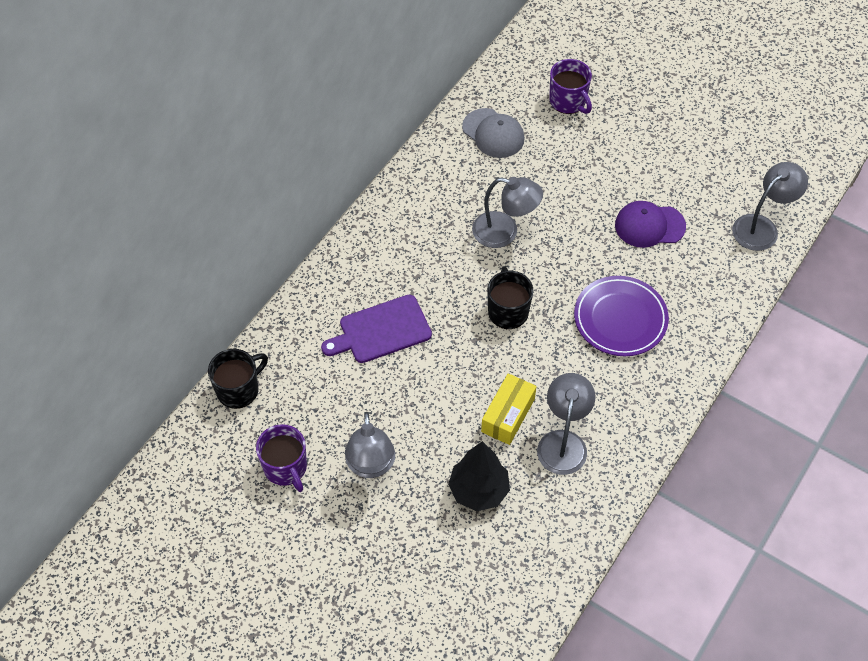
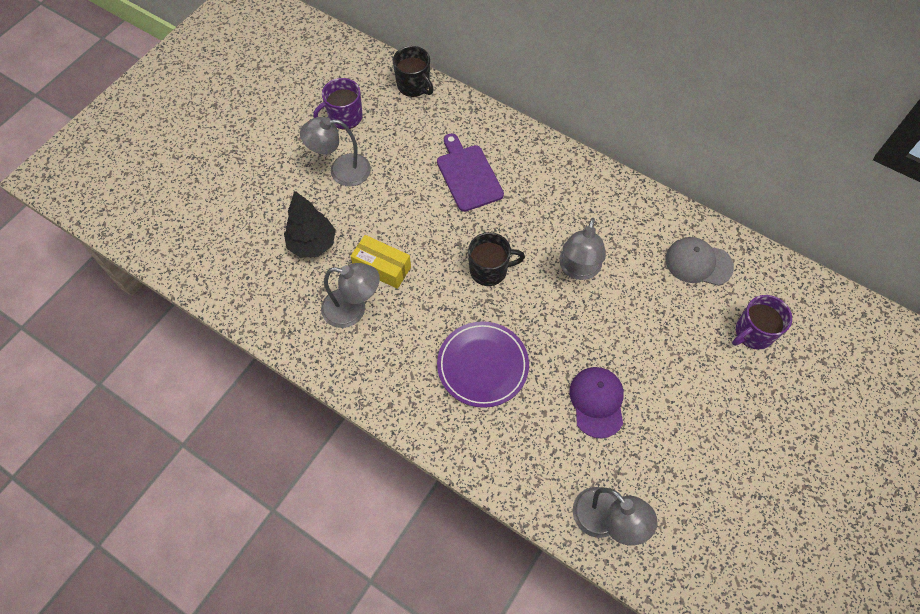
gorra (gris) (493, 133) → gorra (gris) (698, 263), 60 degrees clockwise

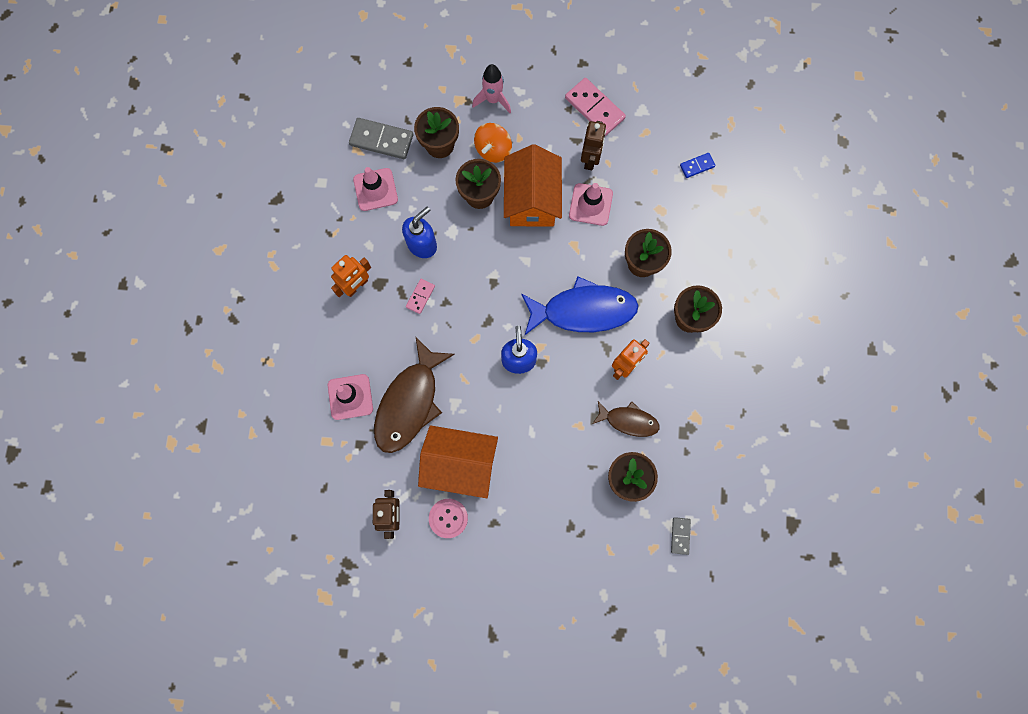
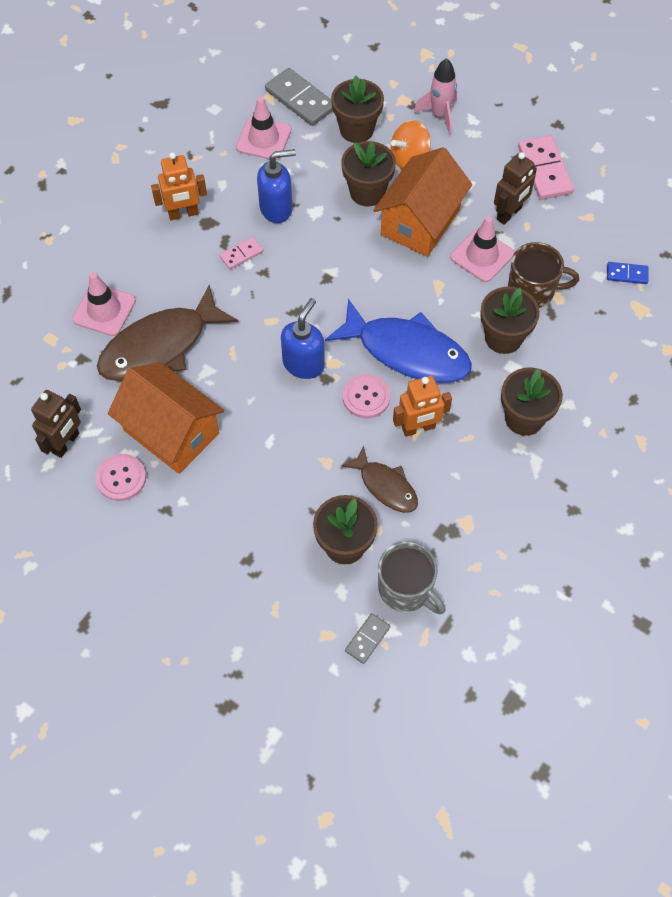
- → taza (marrón) (532, 290)
- → botón (rosa) (366, 397)
- → taza (gris) (406, 589)

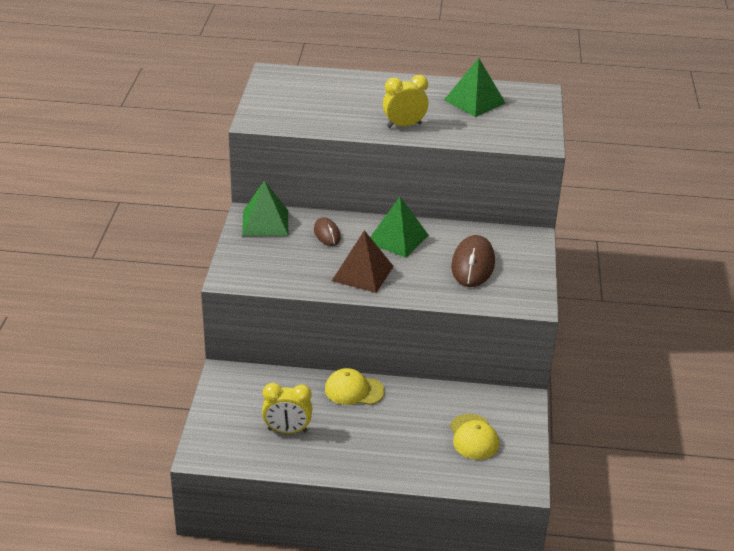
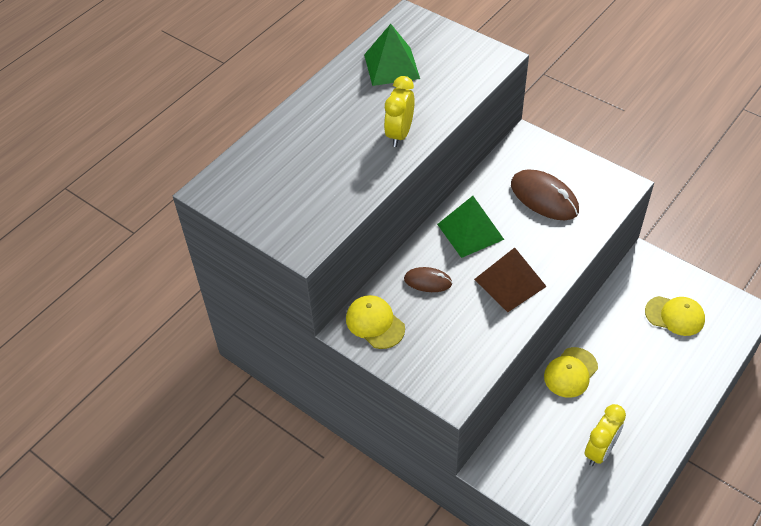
pirámide (verde) (265, 223) → gorra (amarillo) (375, 323)

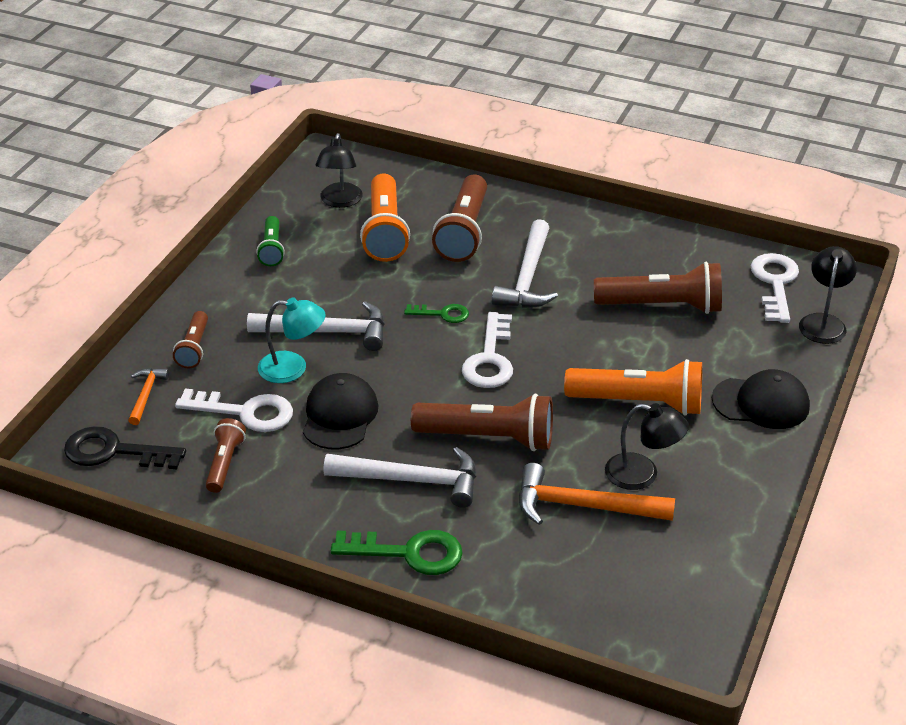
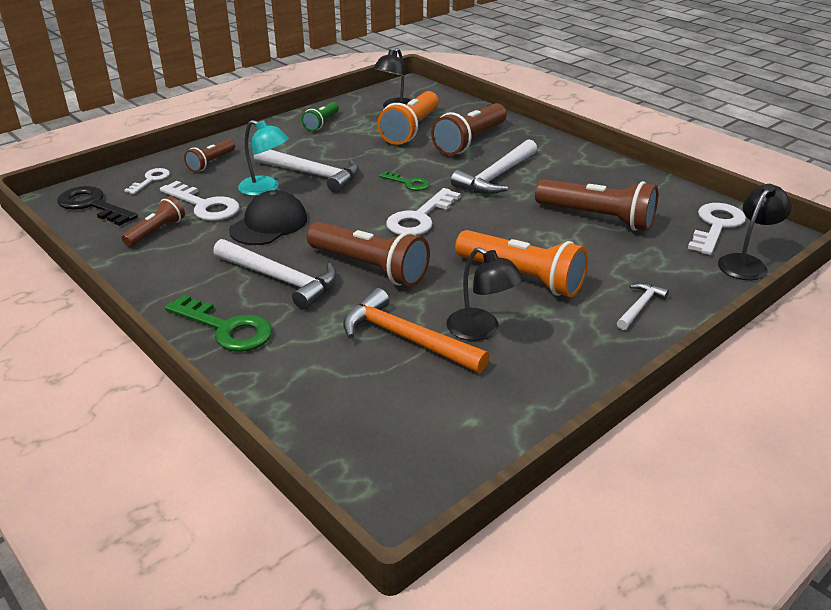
martillo (naranja) (146, 395) → llave (blanco) (151, 180)
gorra (negro) (761, 403) → martillo (blanco) (640, 307)

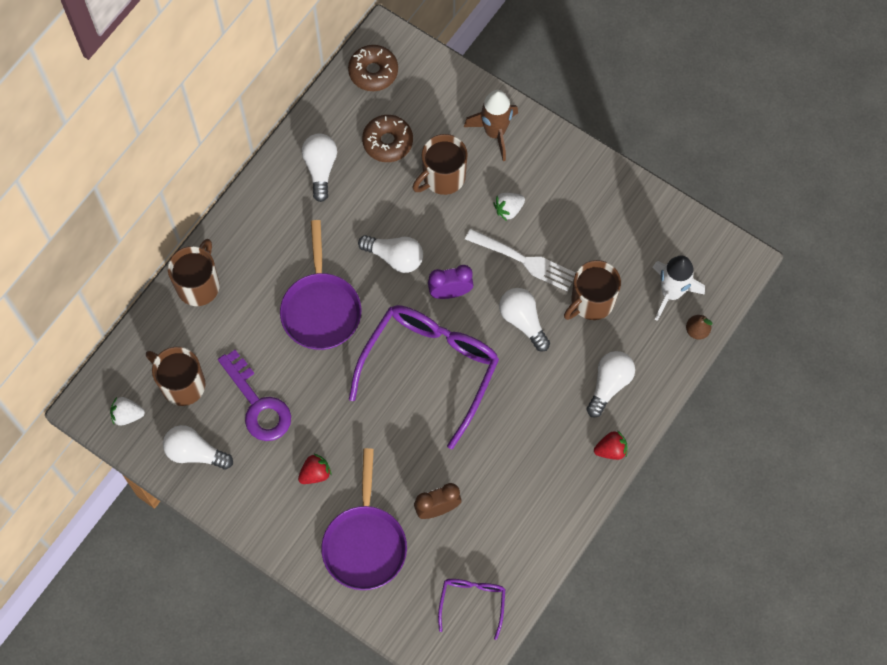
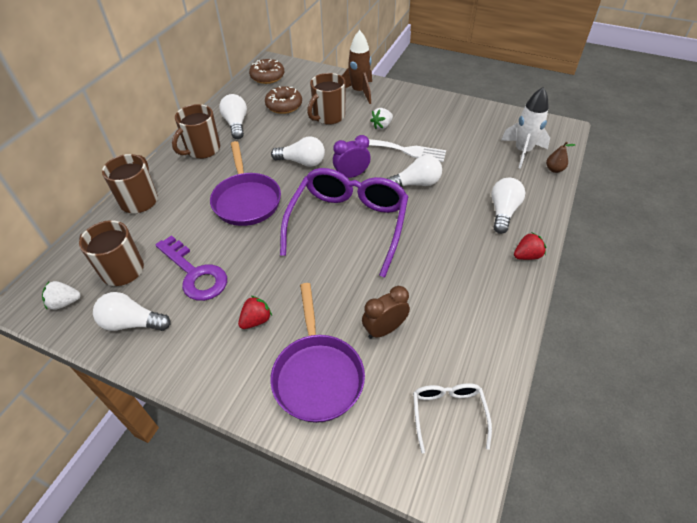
taza (marrón) (591, 301) → taza (marrón) (202, 149), moved
bombilla (blanco) (523, 321) → bombilla (blanco) (415, 183), 120 degrees clockwise
gafas (morado) (472, 603) → gafas (blanco) (448, 414)

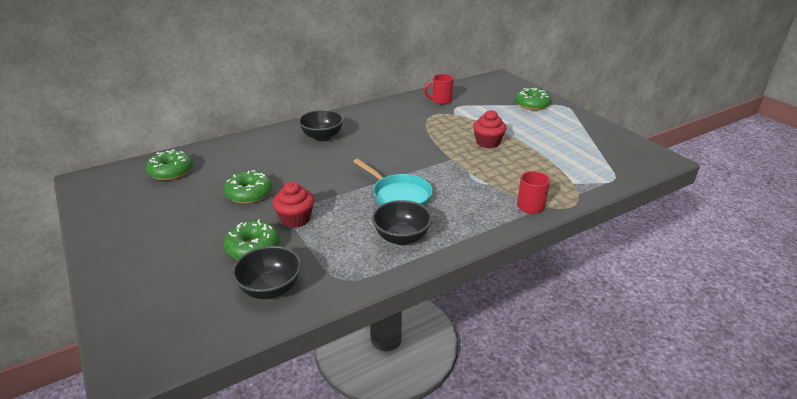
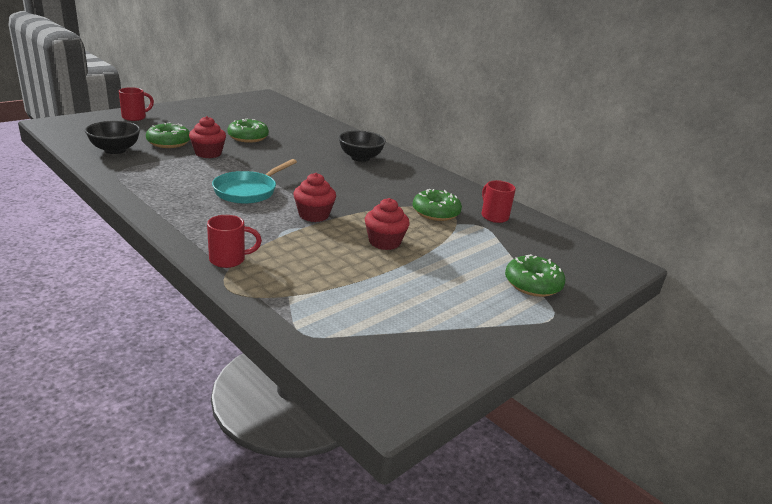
rosquilla (verde) (171, 171) → rosquilla (verde) (436, 213), moved
cuenco (negro) (401, 237) → -
- → taza (rojo) (135, 117)
- → magdalena (rojo) (314, 215)

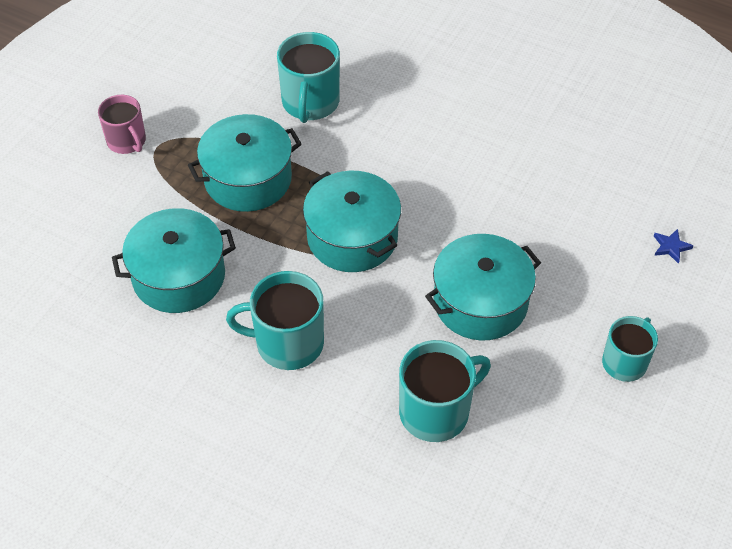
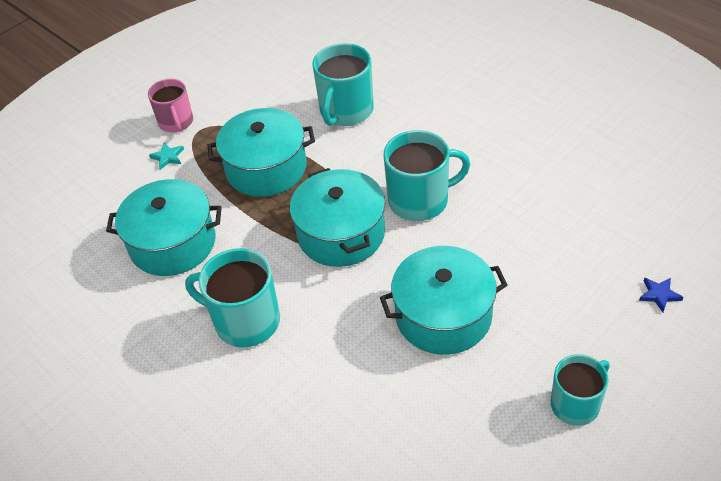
taza (turquesa) (436, 411) → taza (turquesa) (420, 200), moved
- → estrella (turquesa) (168, 157)

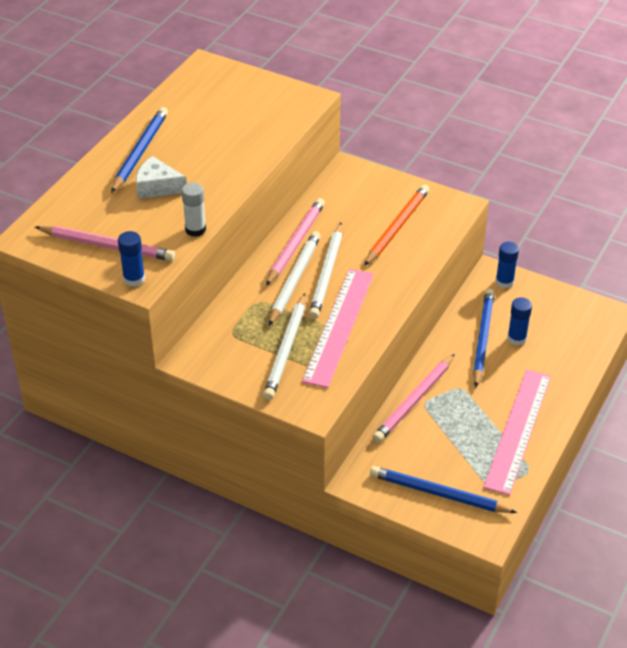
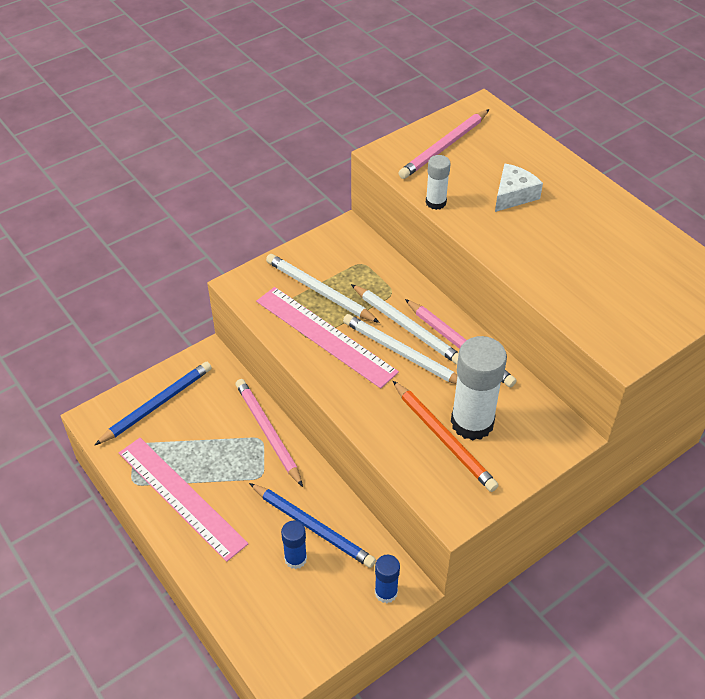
lápiz (azul) (140, 152) → -
barra de pegamento (azul) (134, 279) → -
- → barra de pegamento (blanco) (472, 422)

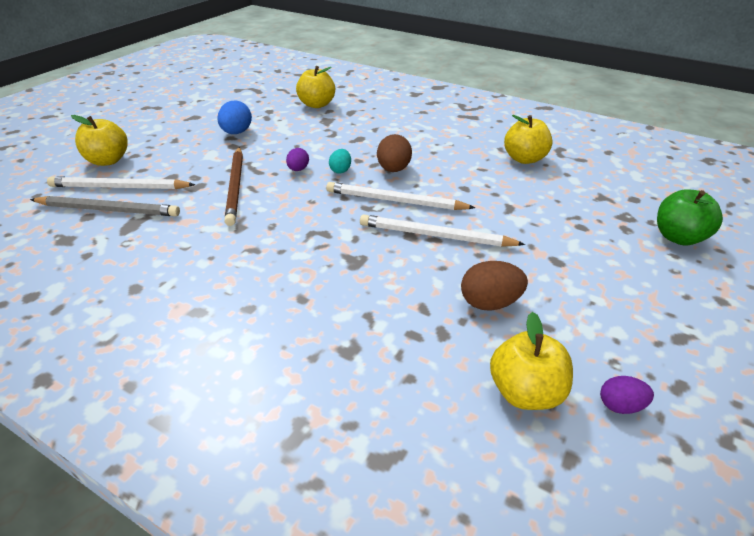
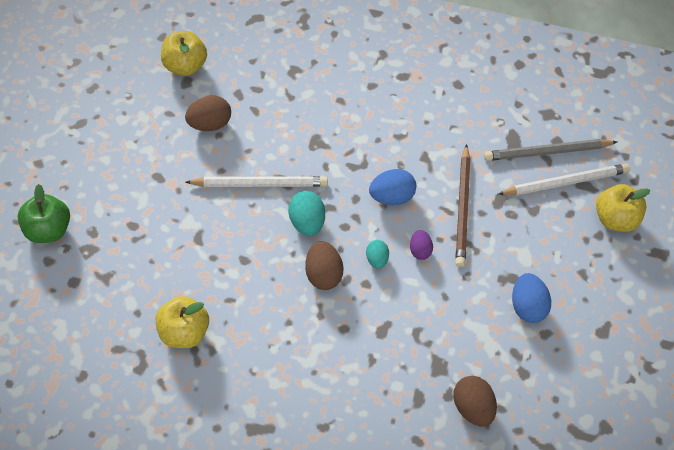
manzana (amarillo) (316, 104) → huevo (marrón) (472, 408)
lápiz (marrón) (236, 187) → lápiz (marrón) (463, 208), 150 degrees counterclockwise
lápiz (blanco) (395, 201) → huevo (turquesa) (306, 222)
huevo (morado) (620, 405) → -
- → huevo (azul) (391, 197)

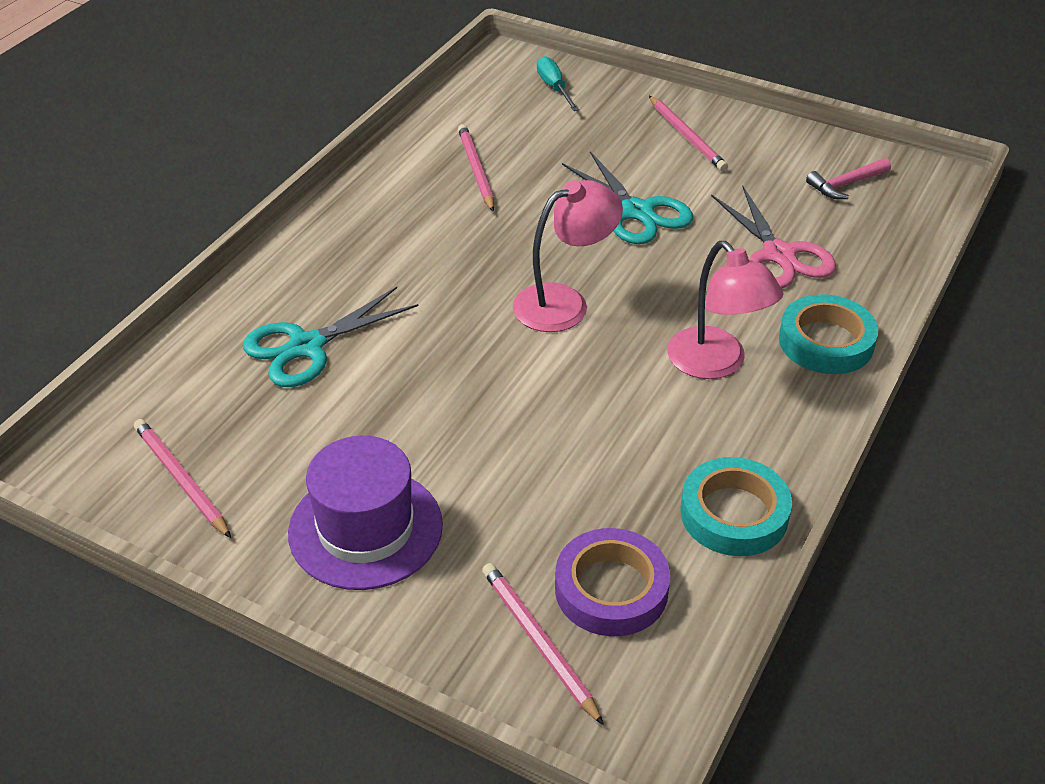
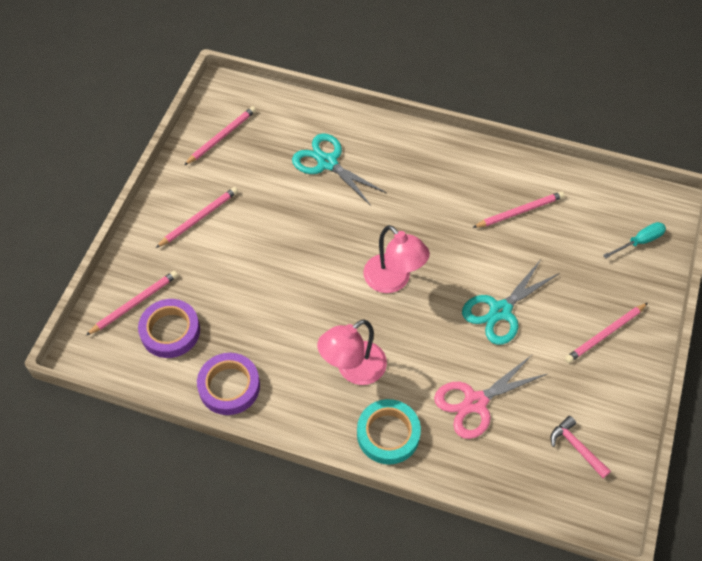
sombrero (morado) (365, 529) → lápiz (rosa) (199, 218)
cinta adhesiva (turquesa) (734, 514) → cinta adhesiva (morado) (229, 386)

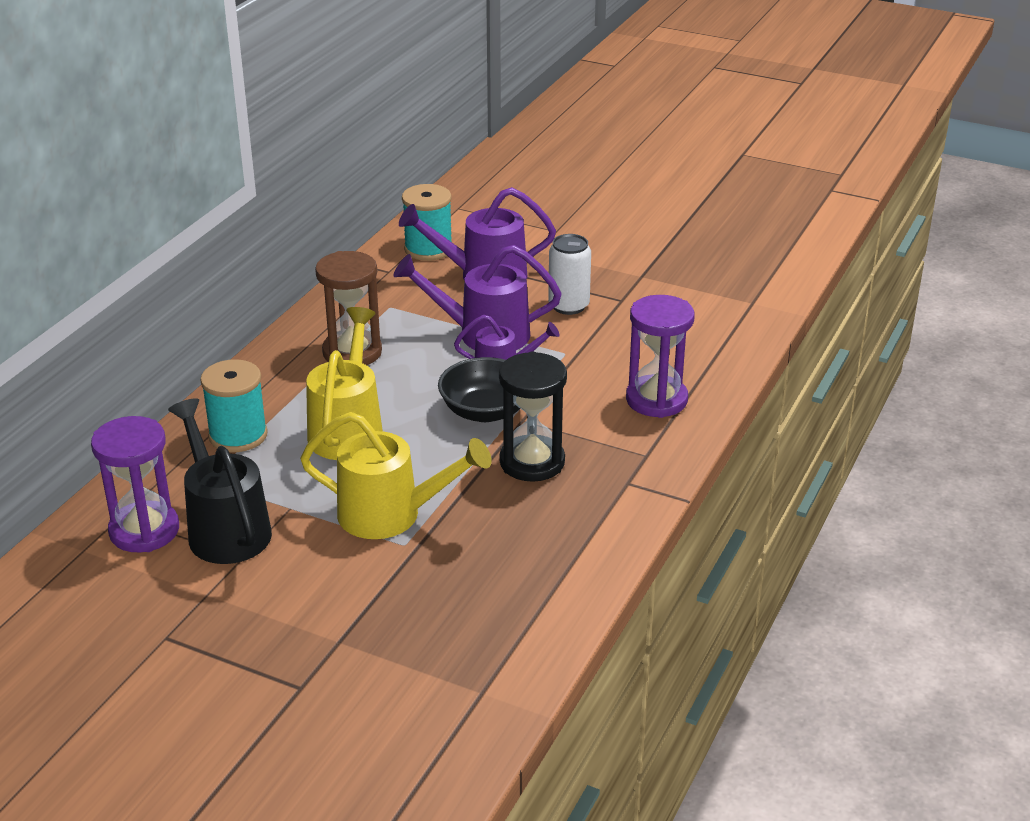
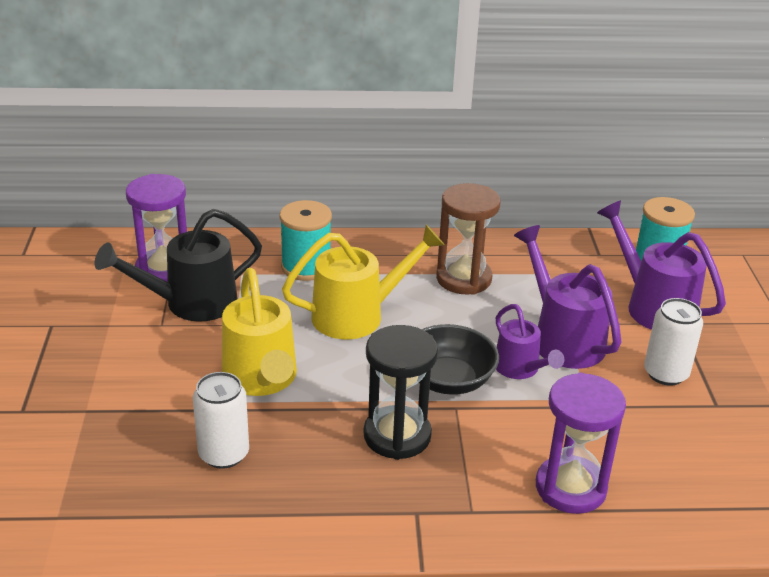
regadera (negro) (225, 528) → regadera (negro) (190, 303), 150 degrees counterclockwise
- → lata (blanco) (224, 454)

